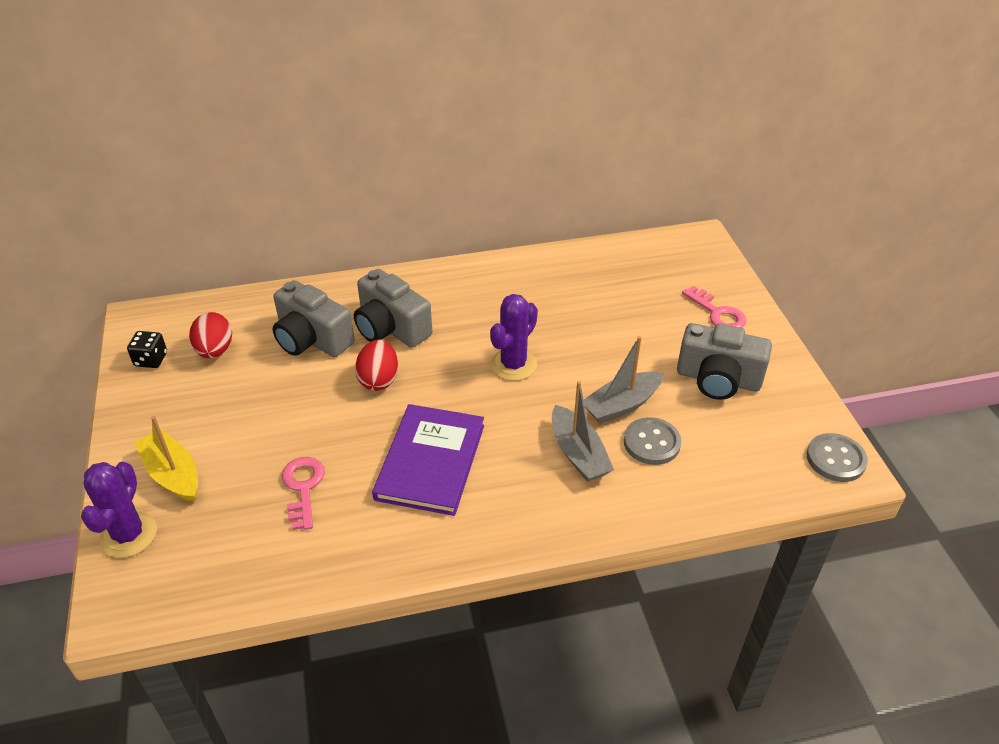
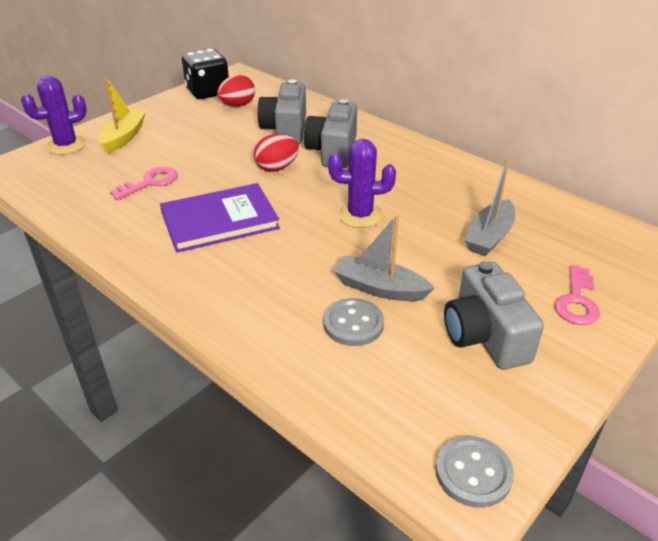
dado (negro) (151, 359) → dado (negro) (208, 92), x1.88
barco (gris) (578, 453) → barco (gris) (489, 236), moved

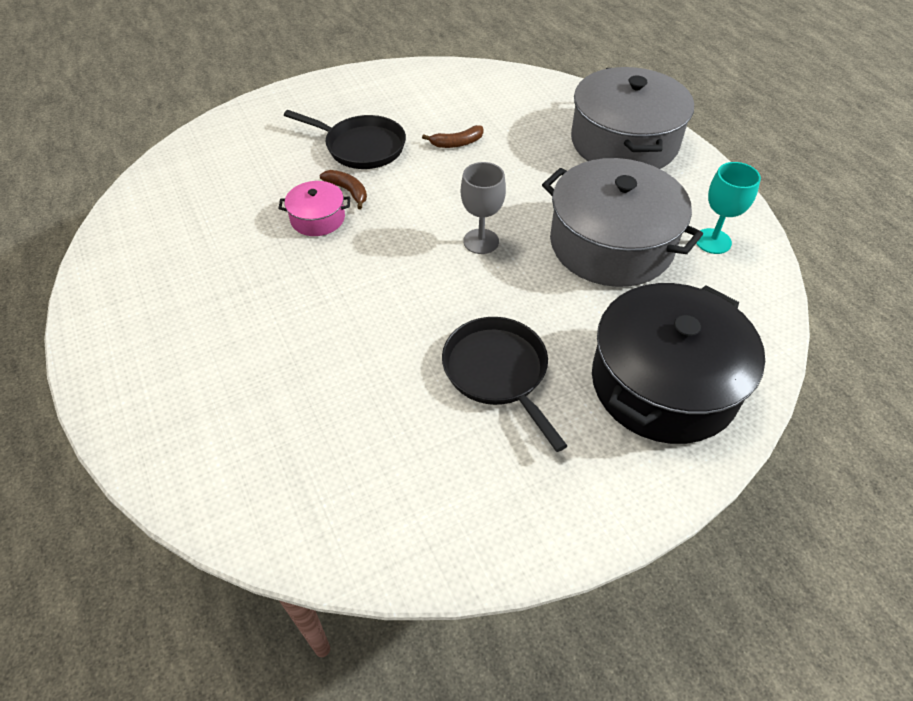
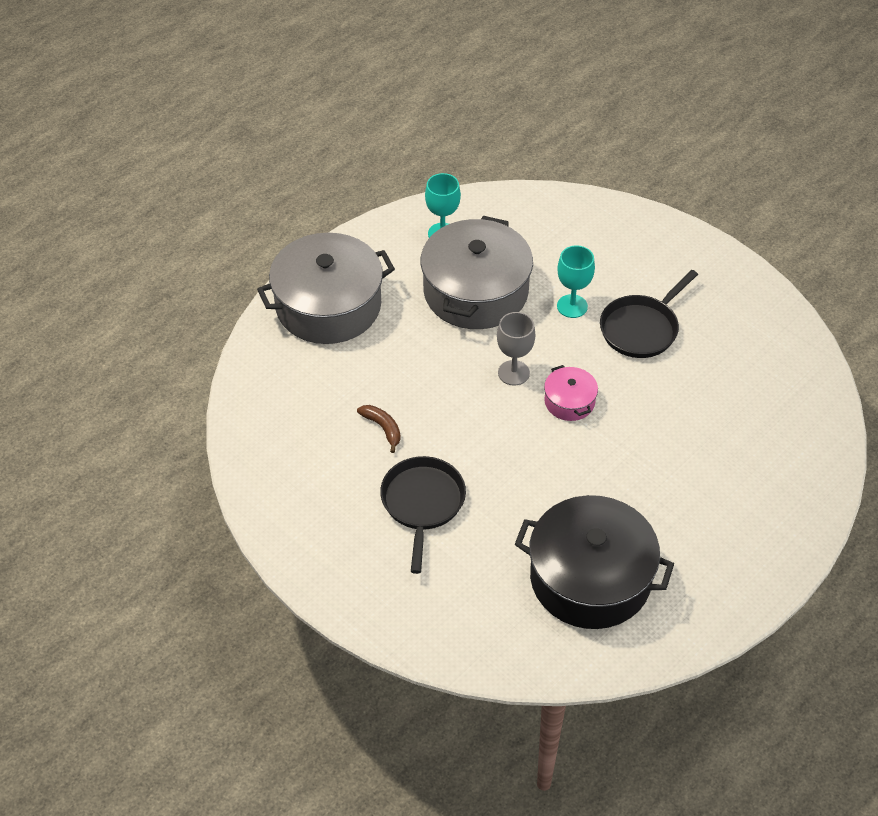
plátano (marrón) (348, 191) → -
olla (rosa) (317, 218) → olla (rosa) (569, 401), moved
olla (negro) (663, 383) → olla (negro) (590, 578), moved
- → copa (turquesa) (572, 306)

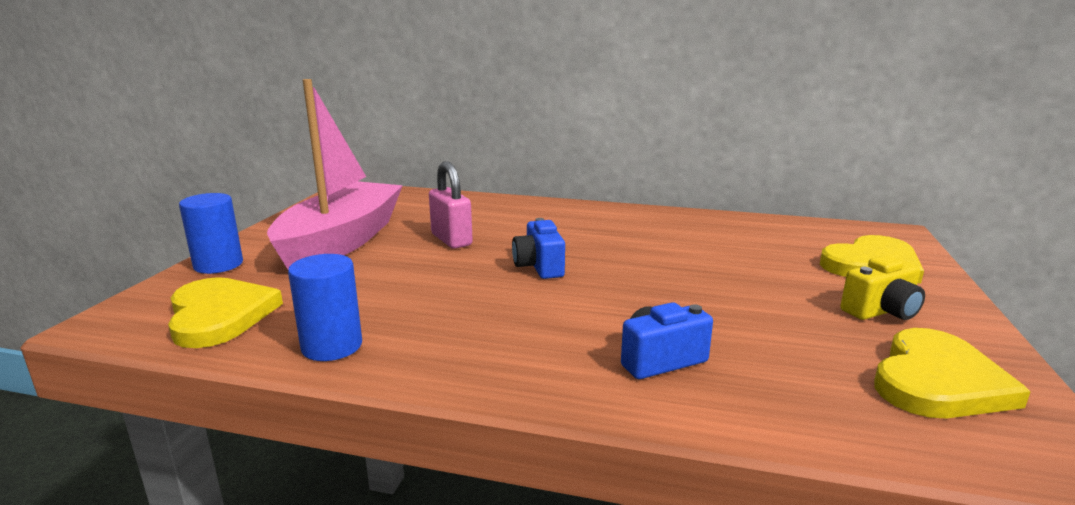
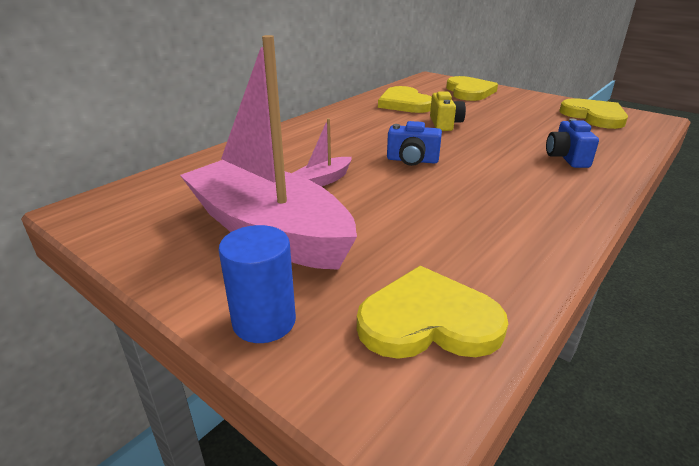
candado (rosa) (451, 240) → barco (rosa) (323, 180)
cilindro (azul) (332, 346) → -
cámara (amarillo) (881, 311) → cámara (amarillo) (445, 124), moved
- → corazón (amarillo) (404, 103)

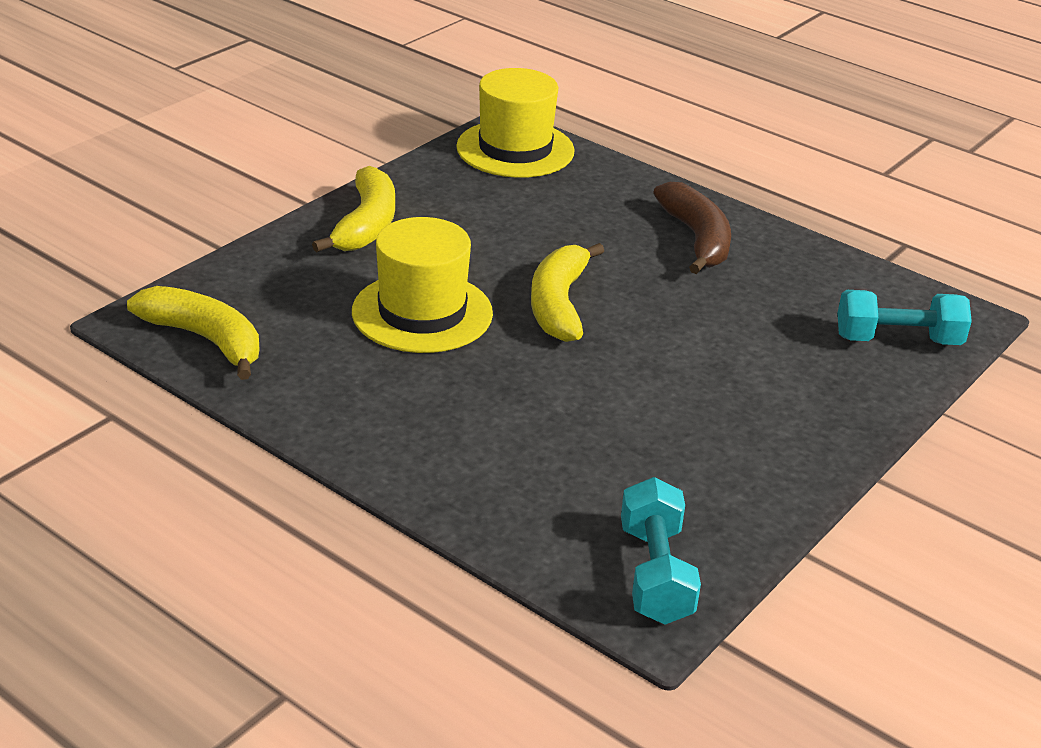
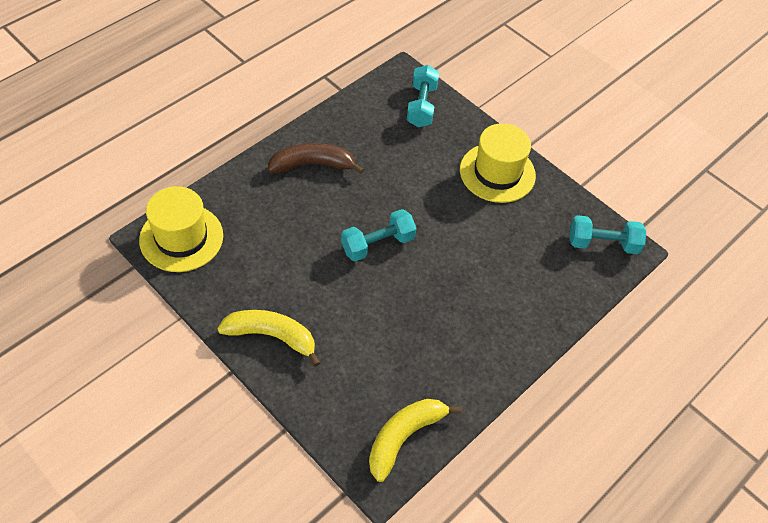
sombrero (amarillo) (422, 313) → sombrero (amarillo) (497, 173), moved
plátano (amarillo) (559, 304) → mancuerna (turquesa) (377, 244)

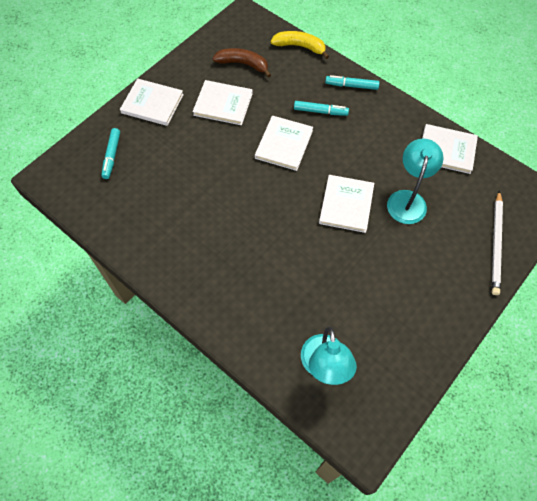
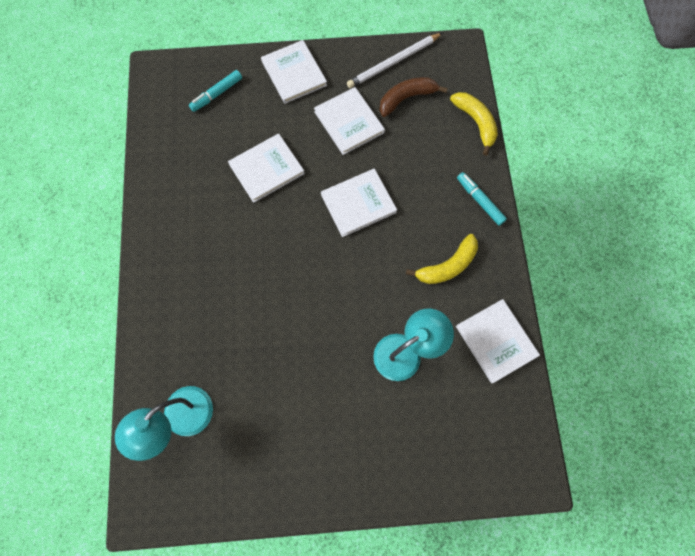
plátano (marrón) (243, 64) → plátano (marrón) (406, 98), 90 degrees counterclockwise
rotulador (turquesa) (320, 111) → -
libro (blanco) (346, 204) → libro (blanco) (266, 169), moved
lápiz (blanco) (496, 244) → lápiz (blanco) (393, 62), moved
- → plátano (amarillo) (447, 266)

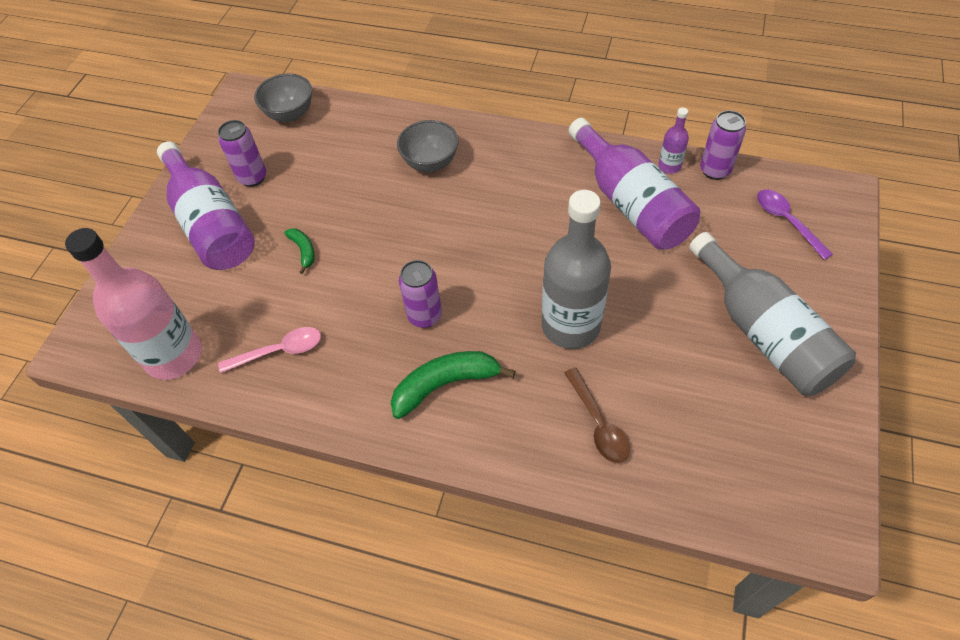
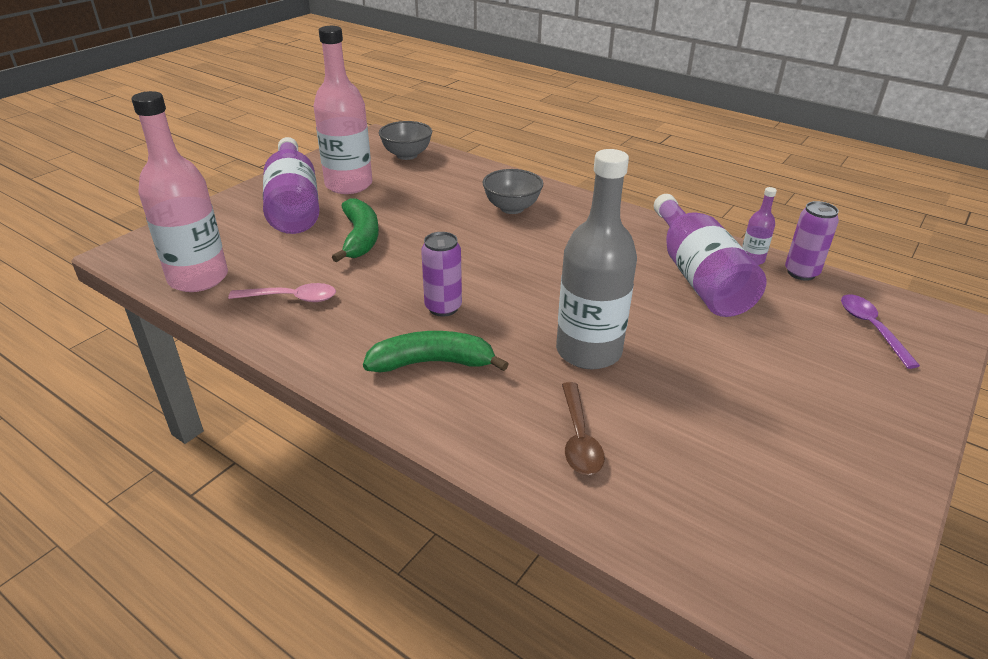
lata (morado) (252, 177) → botella (rosa) (348, 185)
plátano (verde) (303, 251) → plátano (verde) (360, 238), x1.91
botella (gris) (763, 332) → -

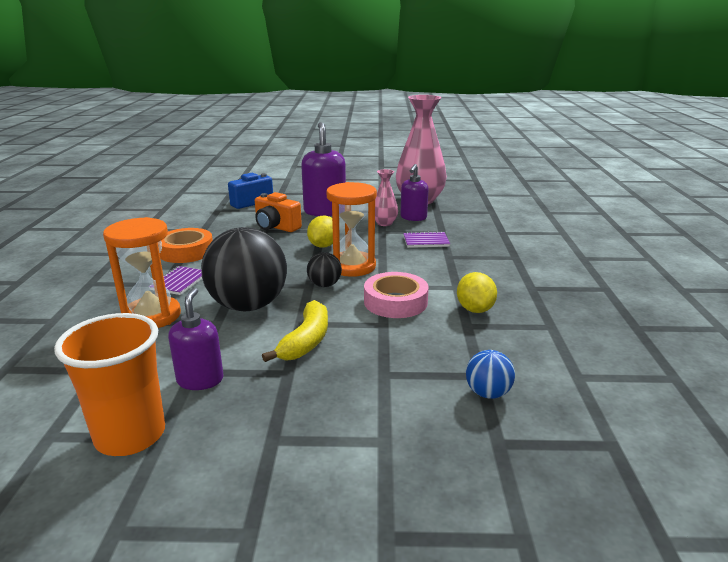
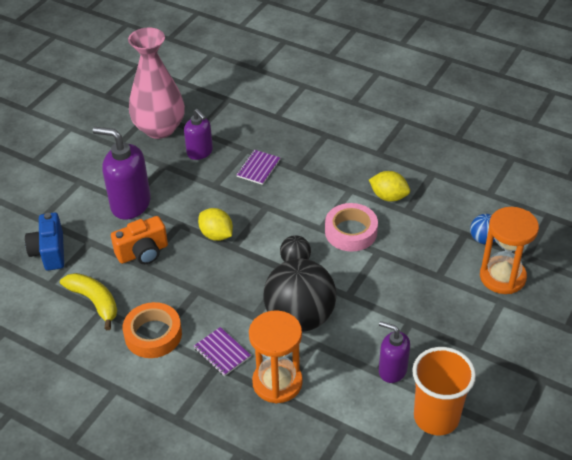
florero (rosa) (384, 223) → -
reloj de arena (naranja) (352, 266) → reloj de arena (naranja) (502, 277), moved
plátano (amarillo) (306, 341) → plátano (amarillo) (94, 302), moved

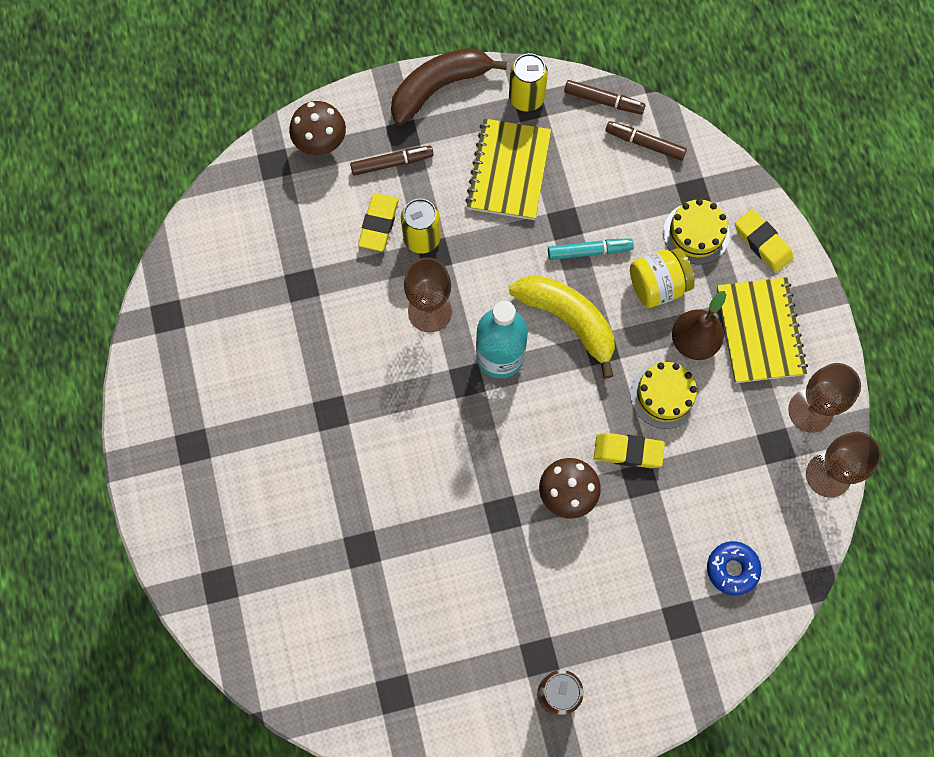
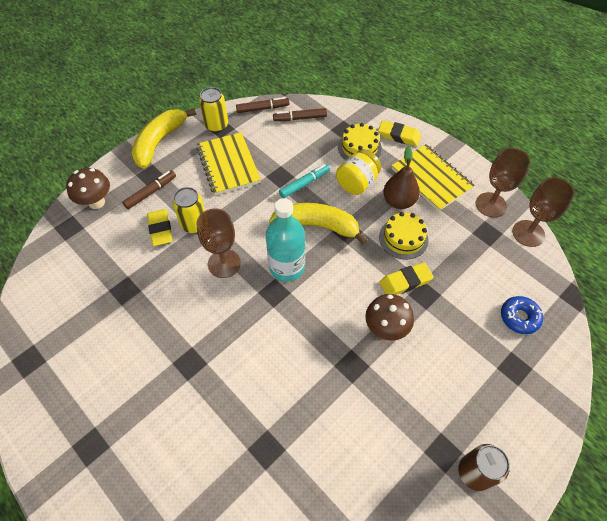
plátano (marrón) (439, 88) → plátano (amarillo) (159, 142)

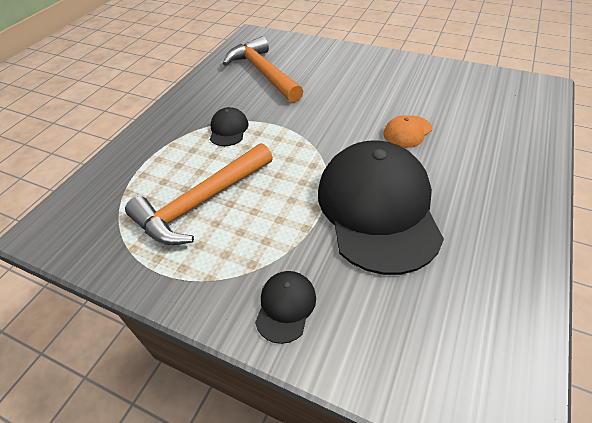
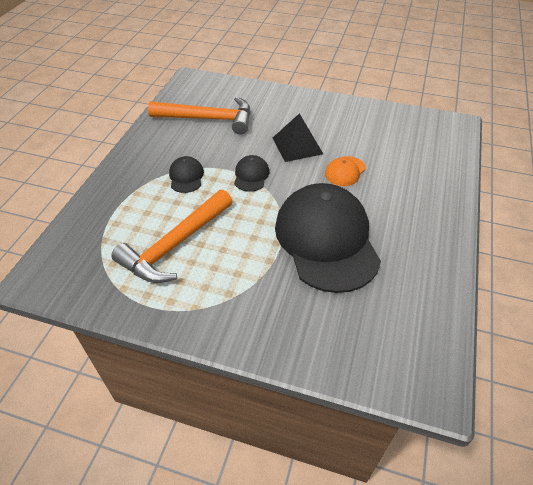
martillo (naranja) (263, 73) → martillo (naranja) (208, 119), 135 degrees clockwise
gorra (negro) (285, 306) → gorra (negro) (251, 175), moved
- → pirámide (negro) (297, 145)

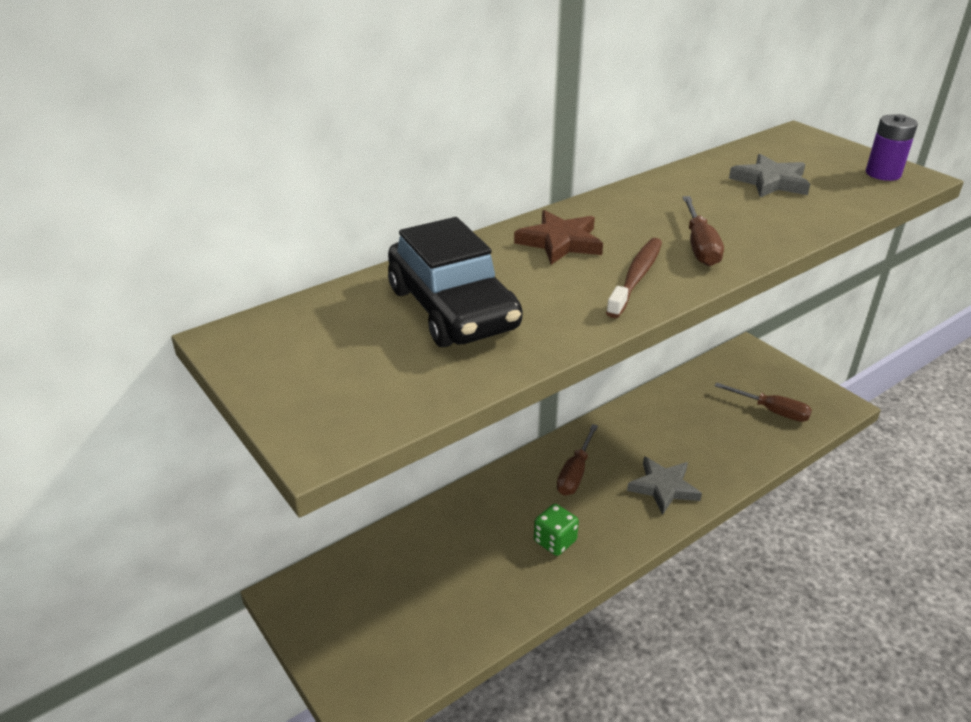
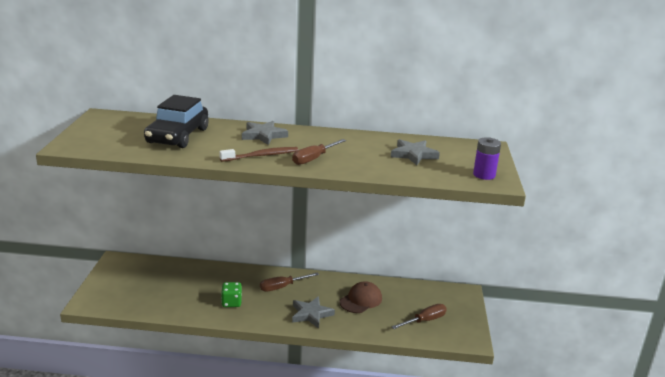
estrella (marrón) (560, 242) → estrella (gris) (263, 135)
destornillador (marrón) (772, 411) → destornillador (marrón) (424, 320), 105 degrees counterclockwise
- → gorra (marrón) (361, 300)

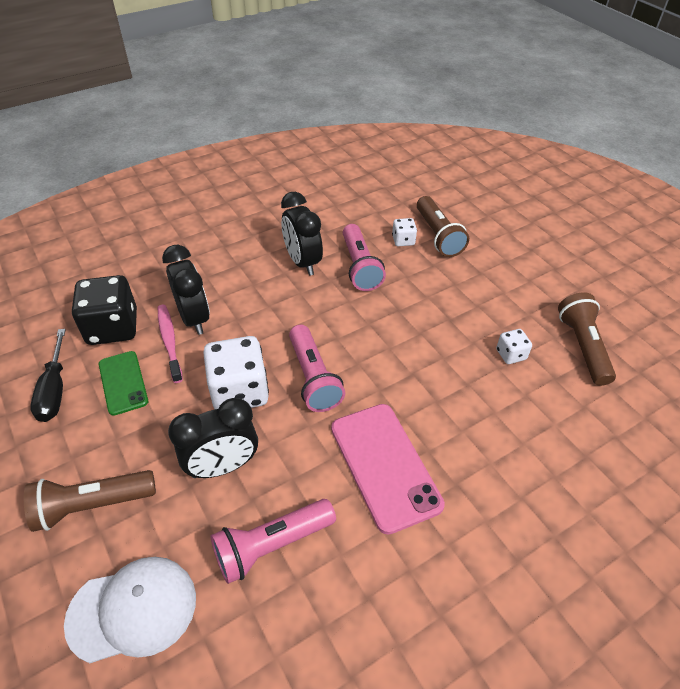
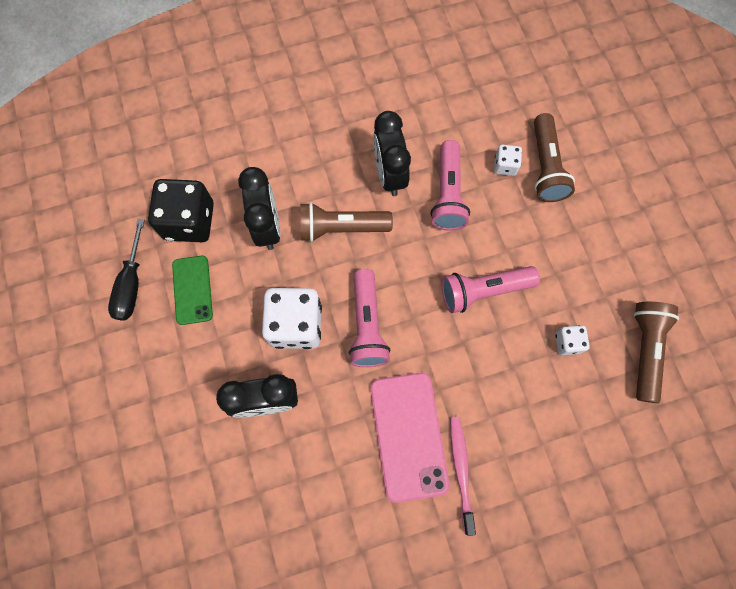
cepillo de dientes (rosa) (169, 342) → cepillo de dientes (rosa) (461, 471), moved
lámpara de mano (marrón) (92, 506) → lámpara de mano (marrón) (341, 228), moved
lámpara de mano (rosa) (271, 546) → lámpara de mano (rosa) (483, 291), moved
gorra (blanco) (132, 610) → -

